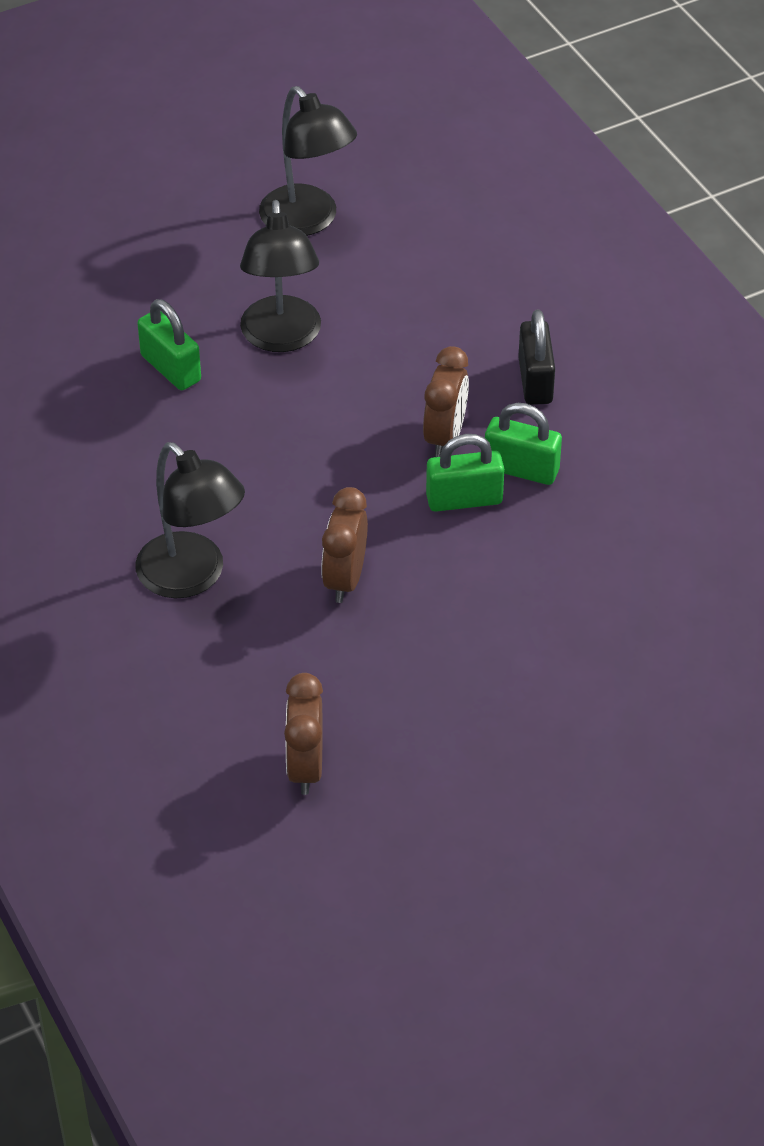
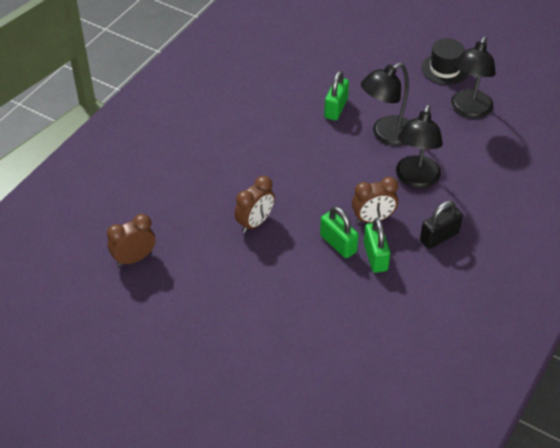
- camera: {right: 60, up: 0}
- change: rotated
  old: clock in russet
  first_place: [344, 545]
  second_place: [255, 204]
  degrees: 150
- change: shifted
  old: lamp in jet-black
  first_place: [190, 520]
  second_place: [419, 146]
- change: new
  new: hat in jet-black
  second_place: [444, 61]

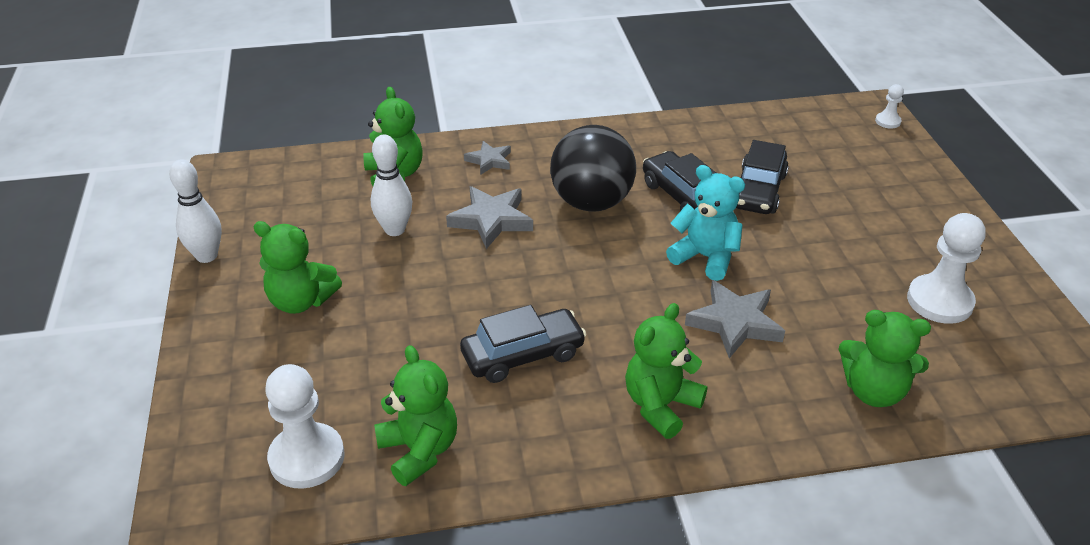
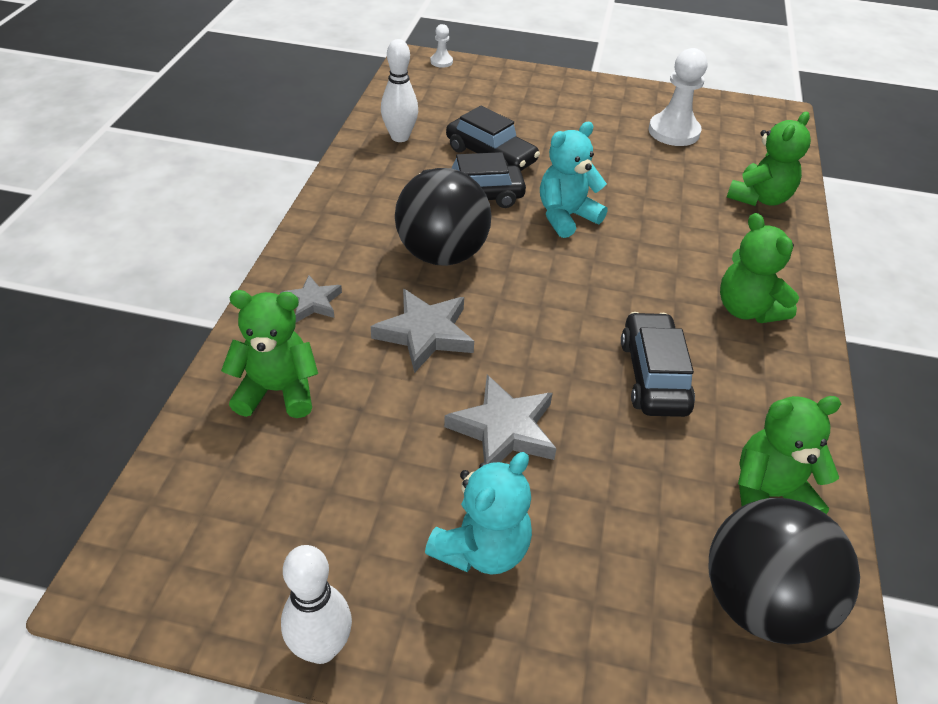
- camera: {right: -70, up: 5}
- change: shifted
  old: tenpin in snow-white
  first_place: [391, 185]
  second_place: [399, 90]
- change: repainted
  old: teddy bear in green
  new: teddy bear in teal
  first_place: [297, 267]
  second_place: [478, 513]
- change: shifted
  old: star in grey
  first_place: [735, 319]
  second_place: [500, 419]
- change: swapped
  old: game pawn in snow-white
  new: sphere in jet-black
  first_place: [305, 426]
  second_place: [784, 571]

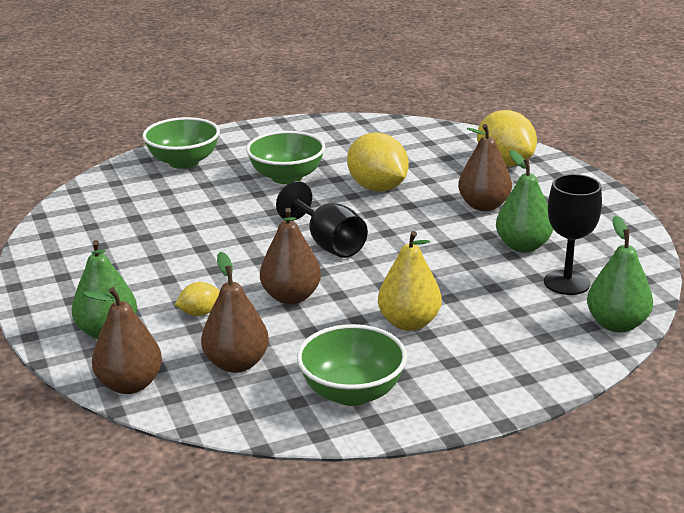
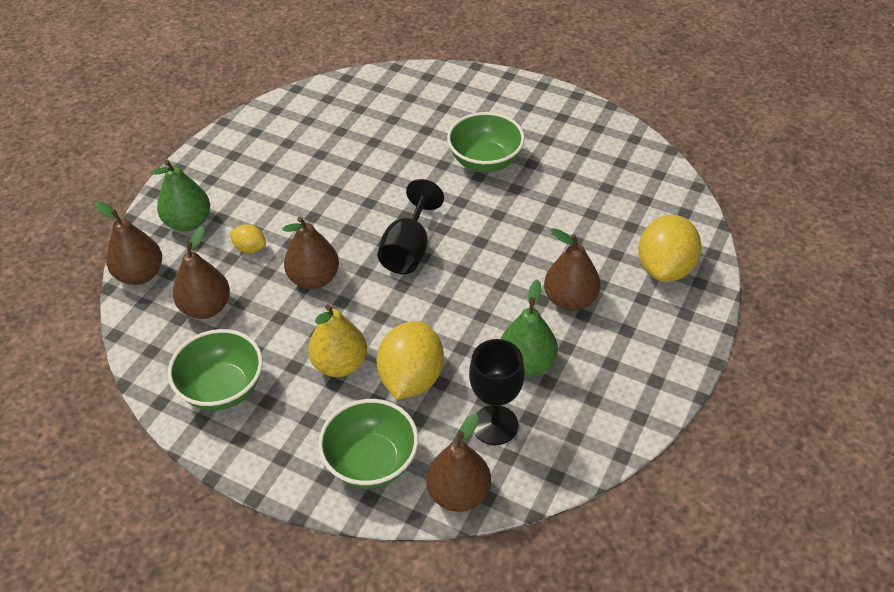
- camera: {right: 50, up: 20}
- change: shifted
  old: deep dish in green
  first_place: [181, 143]
  second_place: [368, 443]
- change: shifted
  old: lemon in yellow
  first_place: [378, 162]
  second_place: [410, 360]
- change: repainted
  old: pear in green
  new: pear in russet
  first_place: [620, 274]
  second_place: [458, 462]

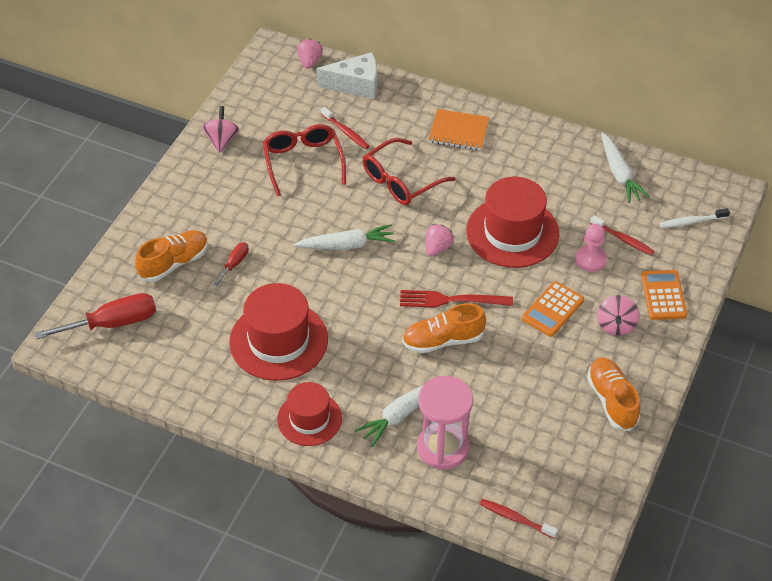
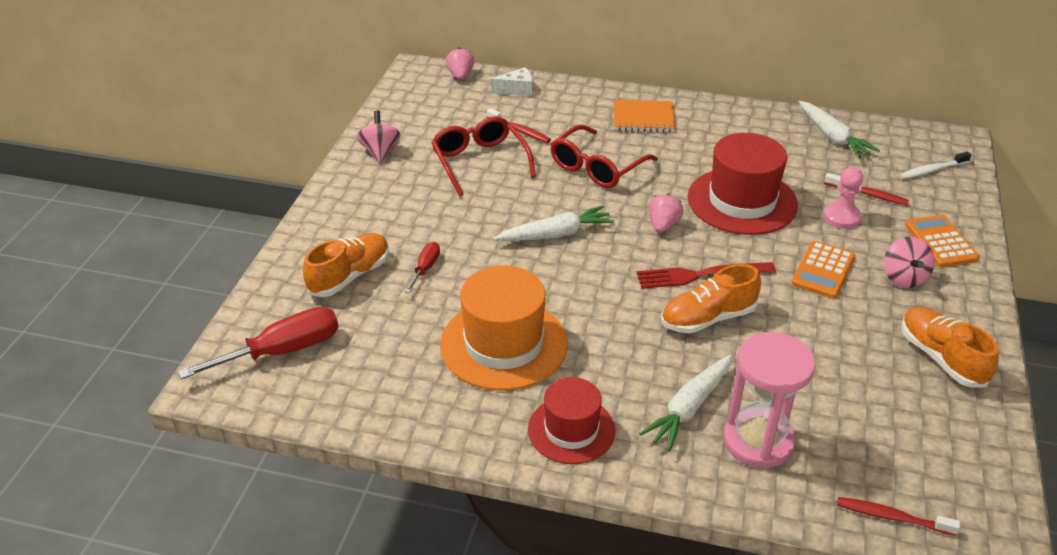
- camera: {right: -10, up: -10}
- change: repainted
  old: hat in red
  new: hat in orange-coloured
  first_place: [278, 332]
  second_place: [504, 328]
- change: scaled
  old: cheese in snow-white
  first_place: [346, 75]
  second_place: [511, 81]
  factor: 0.62

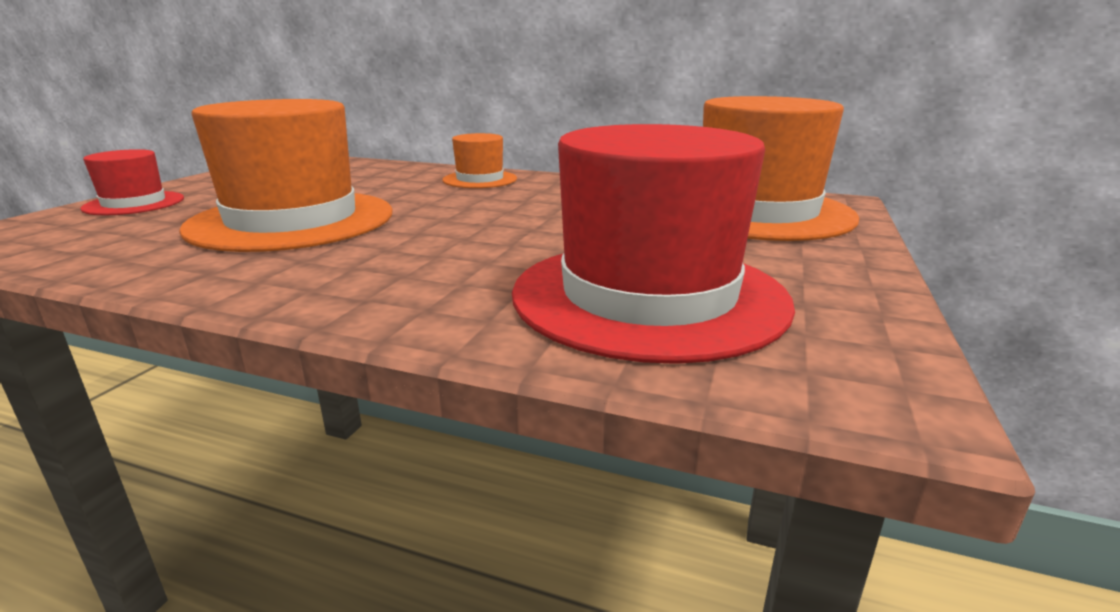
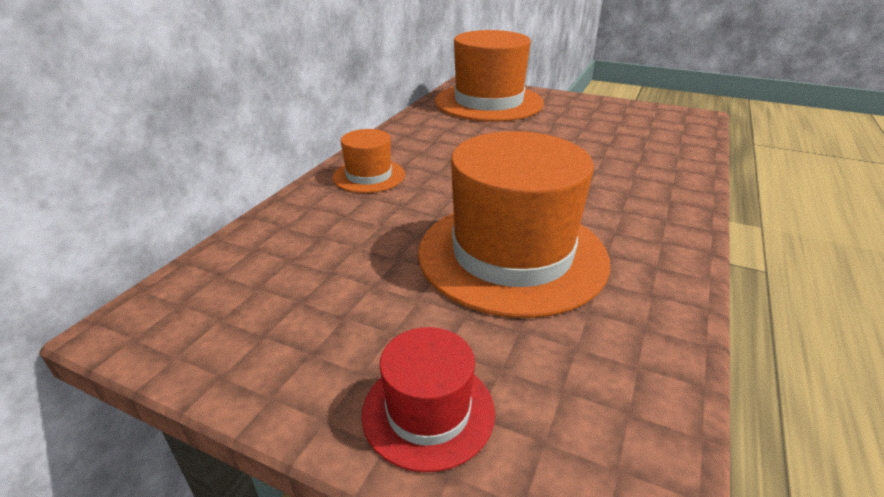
- camera: {right: -85, up: 10}
- change: gone
  old: hat in red
  first_place: [653, 244]

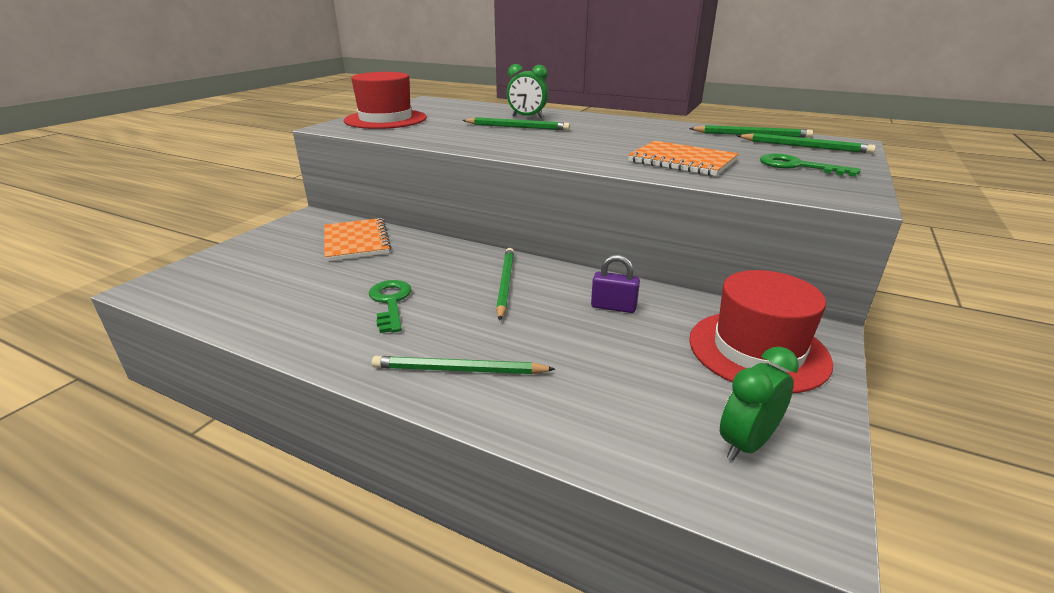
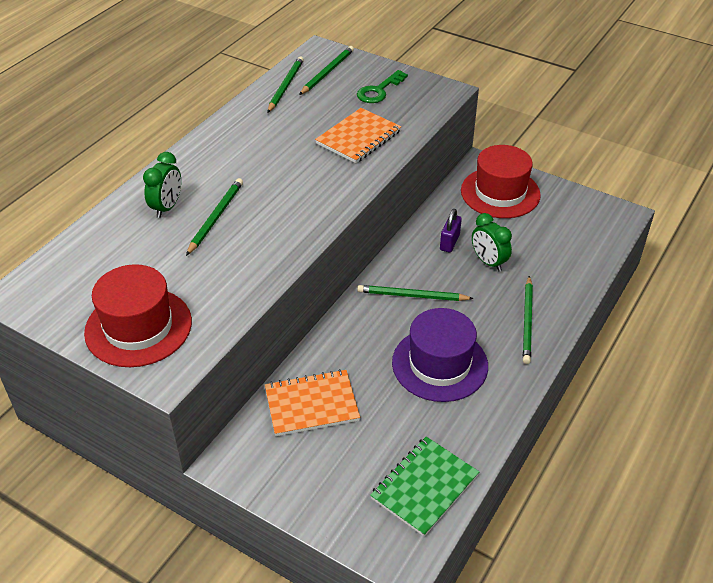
- camera: {right: -85, up: 15}
- change: new
  new: notepad in green
  second_place: [424, 487]
- change: swapped
  old: key in green
  new: hat in purple
  first_place: [390, 306]
  second_place: [440, 355]
- change: shifted
  old: clock in green
  first_place: [759, 404]
  second_place: [492, 242]

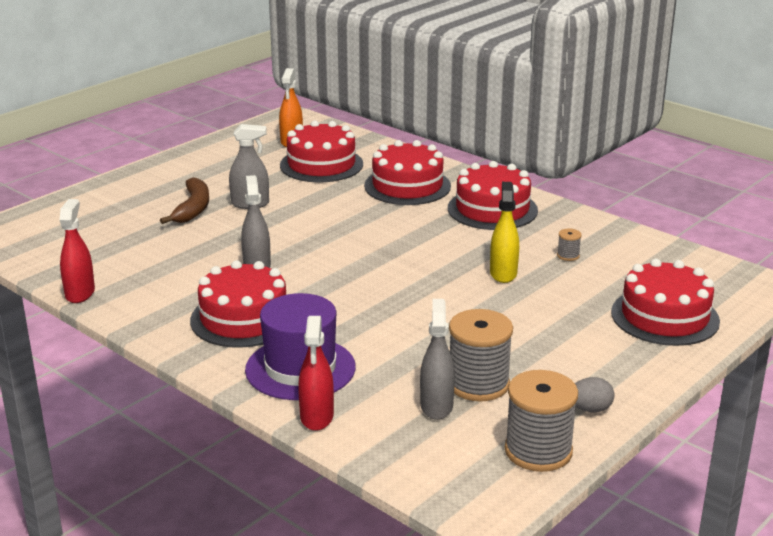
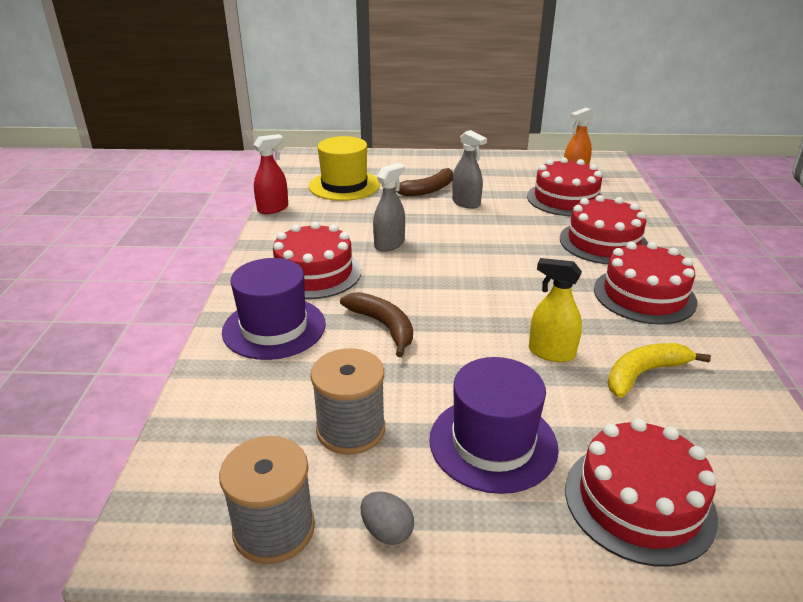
- camera: {right: 50, up: 5}
- change: new
  new: hat in yellow
  second_place: [344, 168]
- change: new
  new: banana in russet
  second_place: [376, 324]
- change: new
  new: hat in purple
  second_place: [494, 425]
- change: rotated
  old: spray bottle in yellow
  first_place: [504, 232]
  second_place: [555, 310]
  degrees: -120
- change: swapped
  old: spool in grey
  new: banana in yellow
  first_place: [569, 245]
  second_place: [659, 370]
- change: gone
  old: spray bottle in red
  first_place: [316, 373]
- change: gone
  old: spray bottle in grey
  first_place: [437, 359]

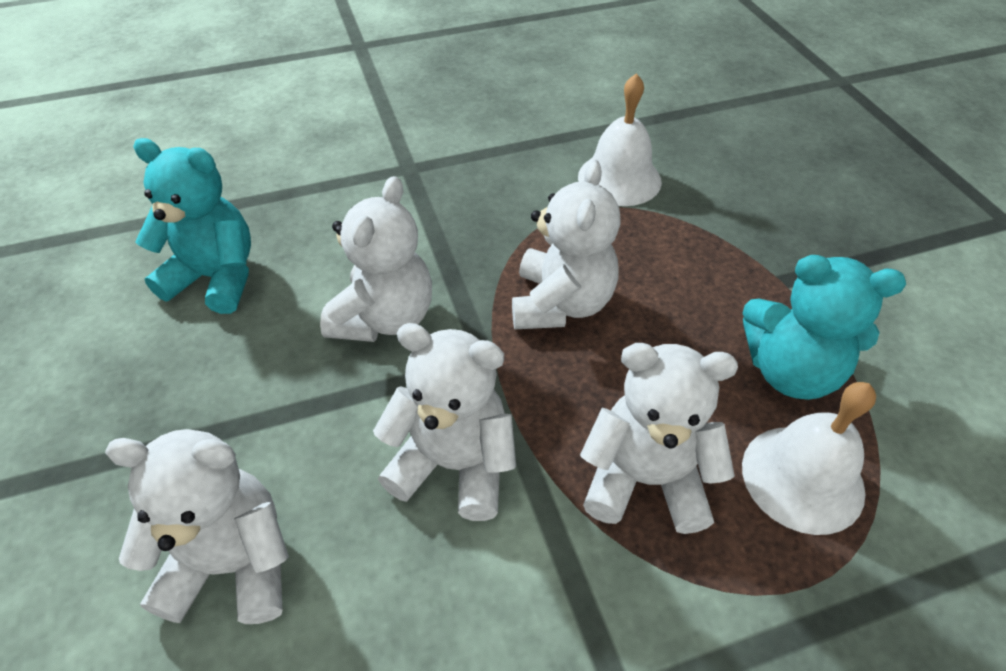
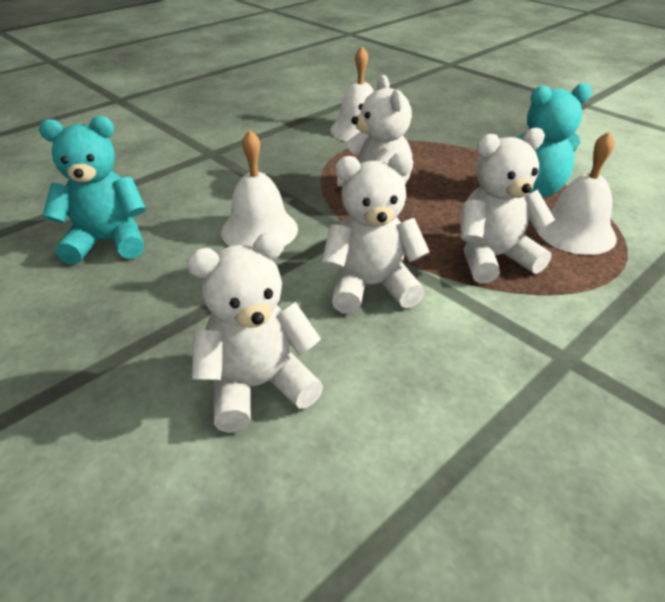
- camera: {right: -25, up: -10}
- change: swapped
  old: teddy bear in snow-white
  new: school bell in snow-white
  first_place: [376, 259]
  second_place: [259, 188]

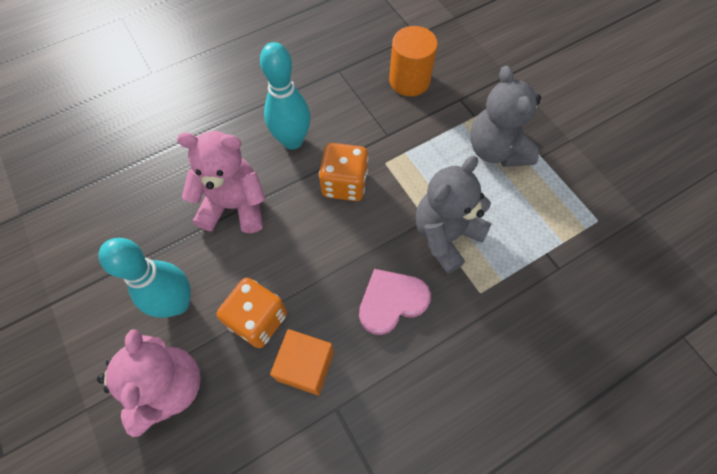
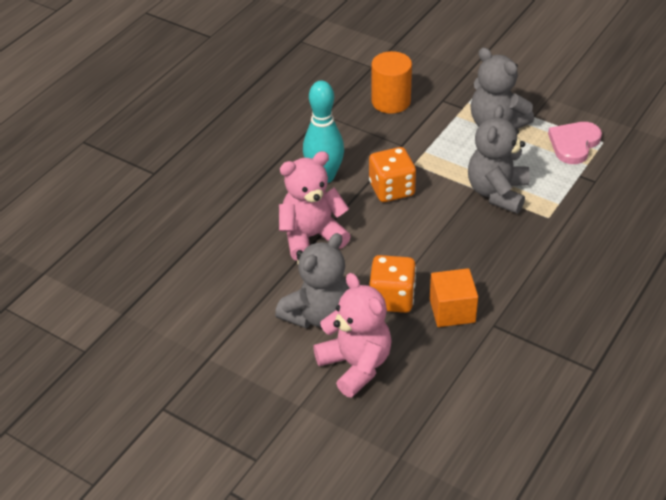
- camera: {right: -25, up: -20}
- change: swapped
  old: tenpin in teal
  new: teddy bear in grey
  first_place: [145, 278]
  second_place: [312, 280]
- change: shifted
  old: heart in pink
  first_place: [395, 302]
  second_place: [575, 143]

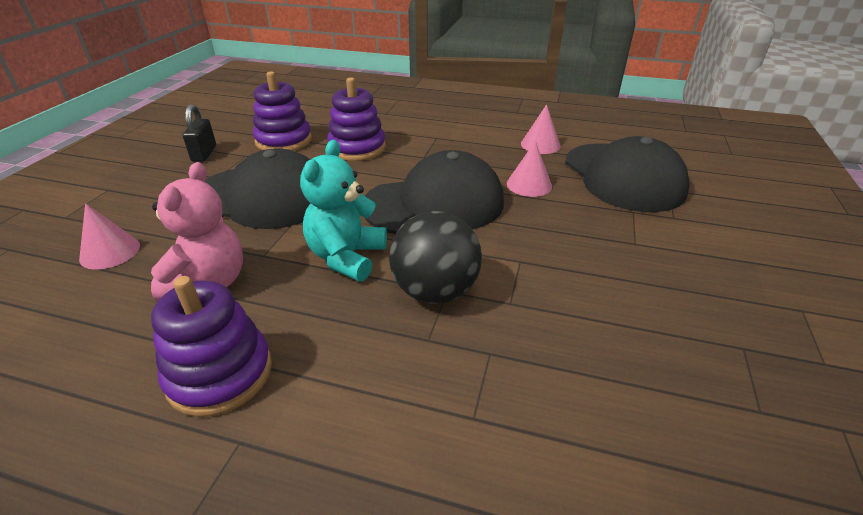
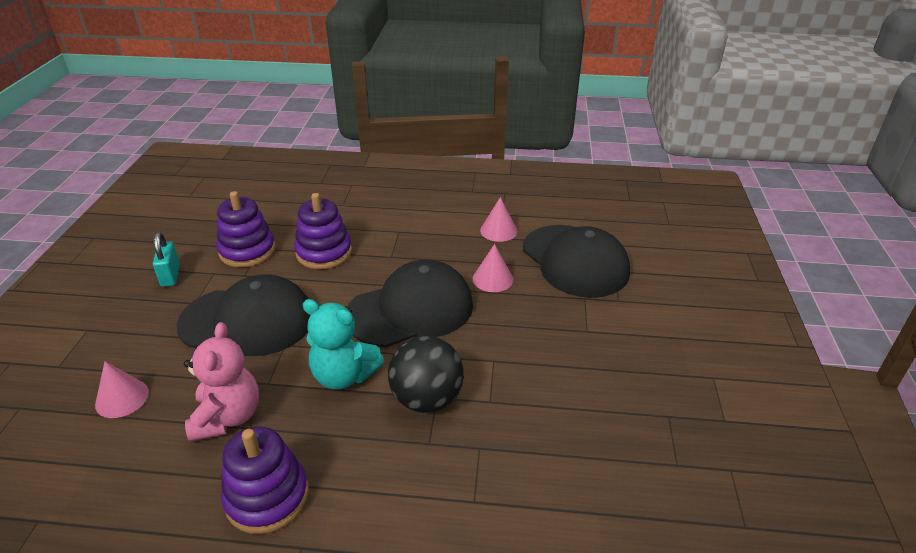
- camera: {right: -10, up: 0}
- change: repainted
  old: lock in jet-black
  new: lock in teal
  first_place: [199, 133]
  second_place: [166, 259]
- change: rotated
  old: teddy bear in teal
  first_place: [343, 210]
  second_place: [343, 344]
  degrees: -75

